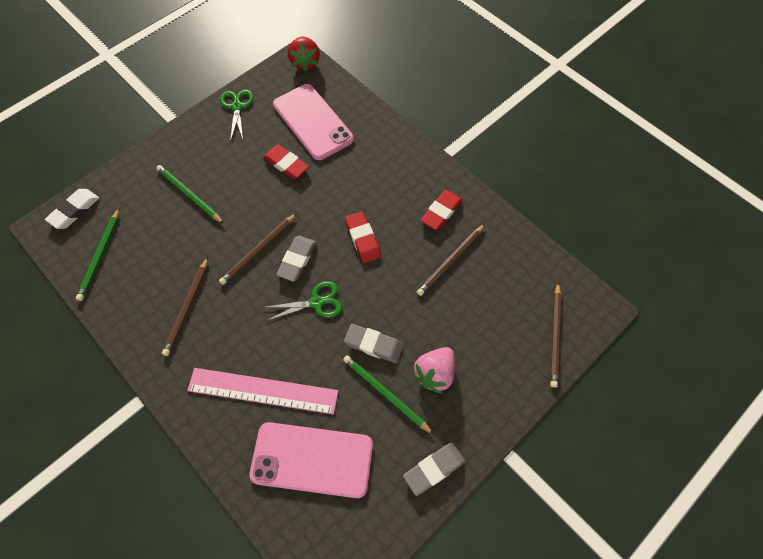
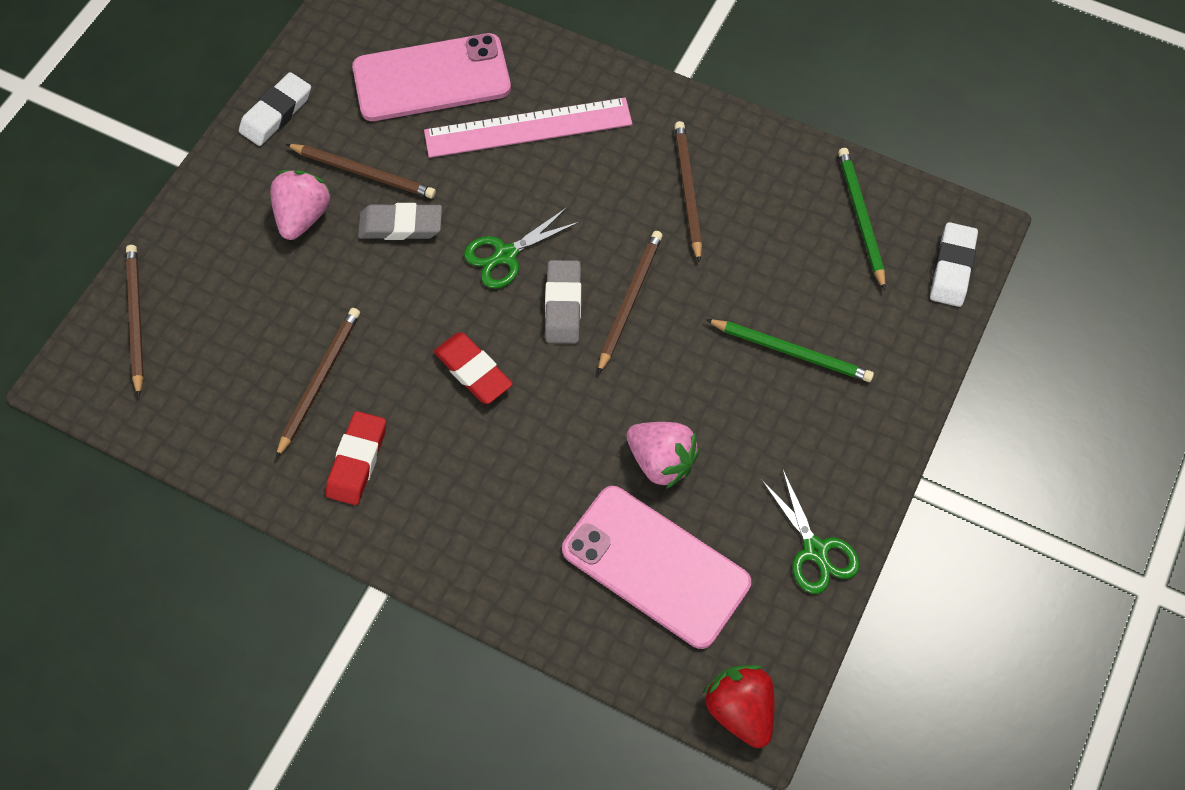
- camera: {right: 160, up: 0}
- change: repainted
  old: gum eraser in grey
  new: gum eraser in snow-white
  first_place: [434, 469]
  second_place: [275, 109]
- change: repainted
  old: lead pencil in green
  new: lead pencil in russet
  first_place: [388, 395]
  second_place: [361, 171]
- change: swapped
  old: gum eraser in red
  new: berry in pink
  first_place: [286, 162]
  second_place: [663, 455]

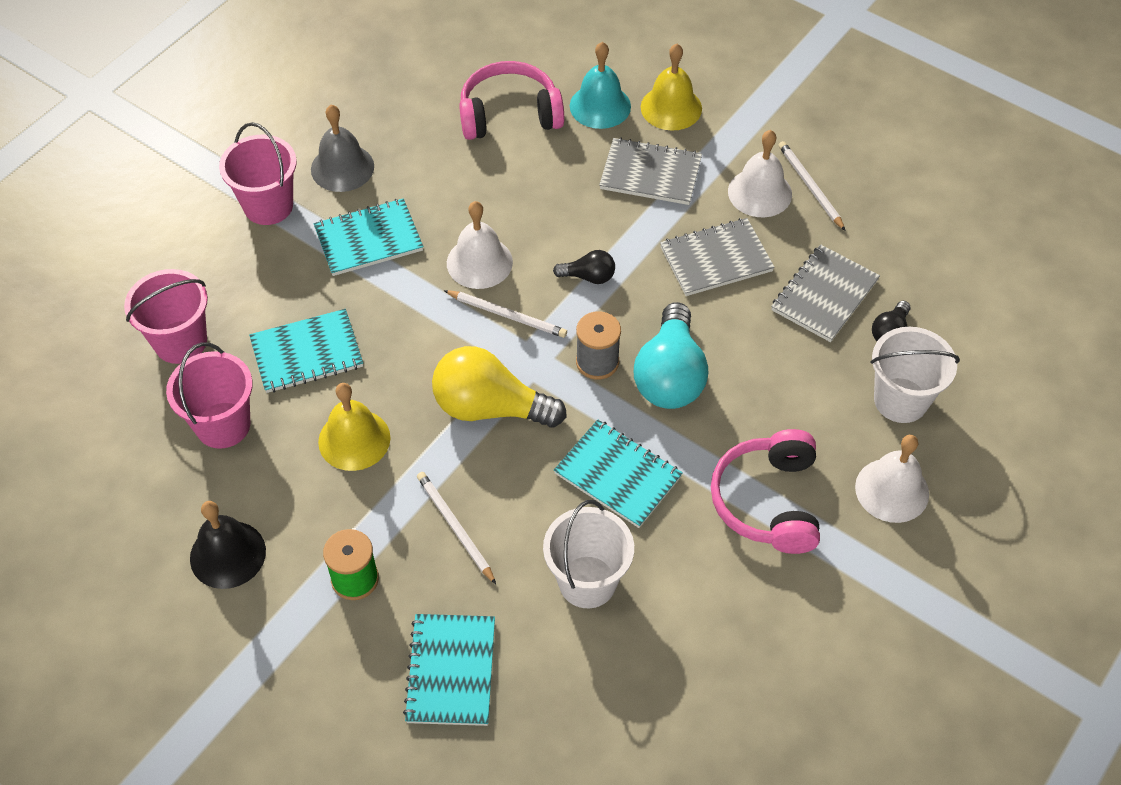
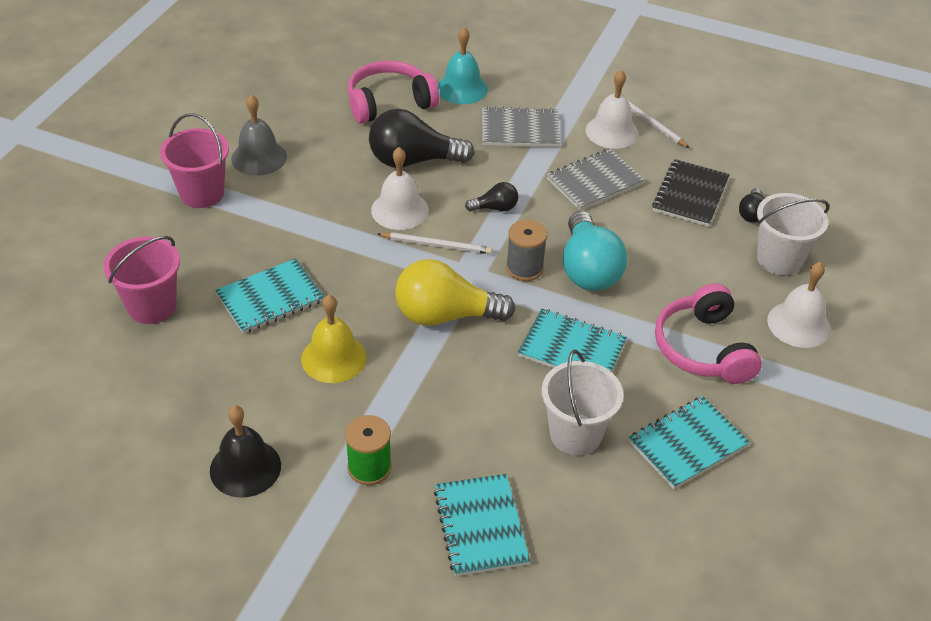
- camera: {right: -15, up: -10}
- change: new
  new: lightbulb in jet-black
  second_place: [422, 138]
- change: shifted
  old: notepad in teal
  first_place: [368, 237]
  second_place: [689, 442]
- change: repainted
  old: notepad in grey
  new: notepad in jet-black
  first_place: [825, 293]
  second_place: [691, 193]
- change: gone
  old: sand bucket in pink
  first_place: [209, 395]
- change: gone
  old: lead pencil in snow-white
  first_place: [456, 528]
- change: gone
  old: school bell in yellow
  first_place: [671, 87]

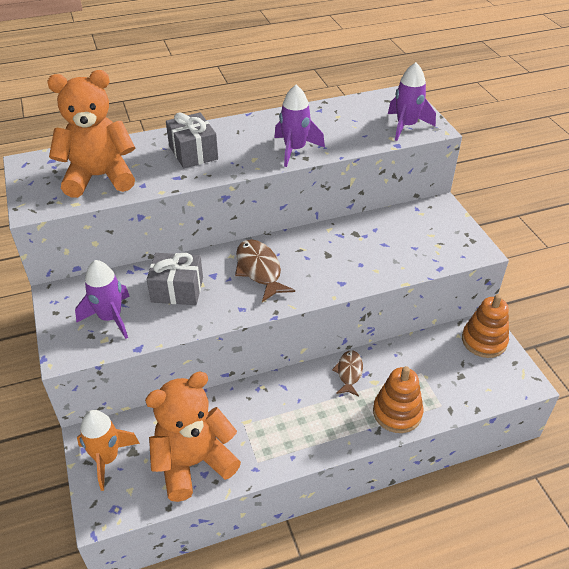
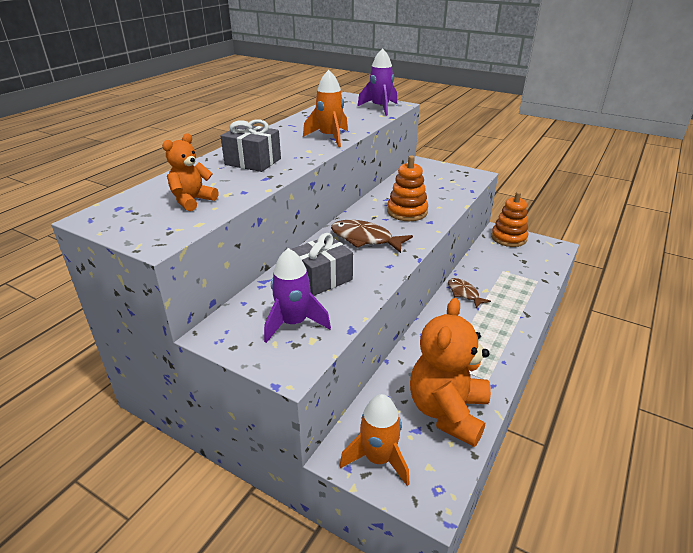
- camera: {right: -40, up: -10}
- change: scaled
  old: teddy bear in orange-coloured
  first_place: [91, 134]
  second_place: [190, 172]
  factor: 0.53
- change: repainted
  old: toy rocket in purple
  new: toy rocket in orange-coloured
  first_place: [299, 126]
  second_place: [325, 108]
- change: shifted
  old: ring stacker in orange-coloured
  first_place: [398, 399]
  second_place: [407, 188]

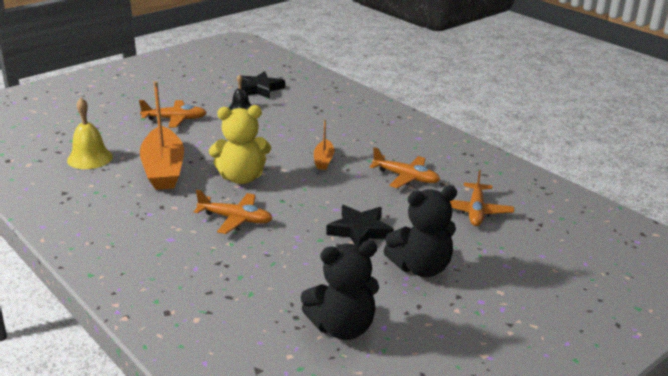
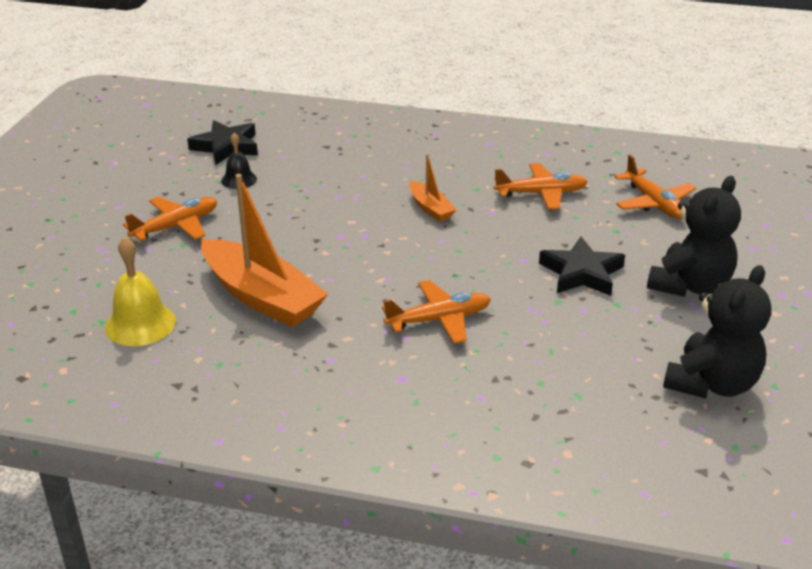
- camera: {right: -35, up: 5}
- change: gone
  old: teddy bear in yellow
  first_place: [240, 144]

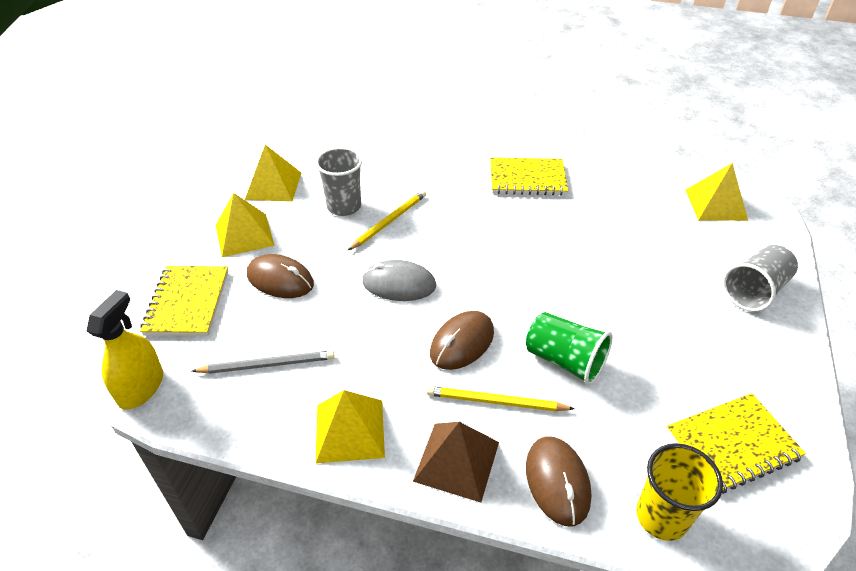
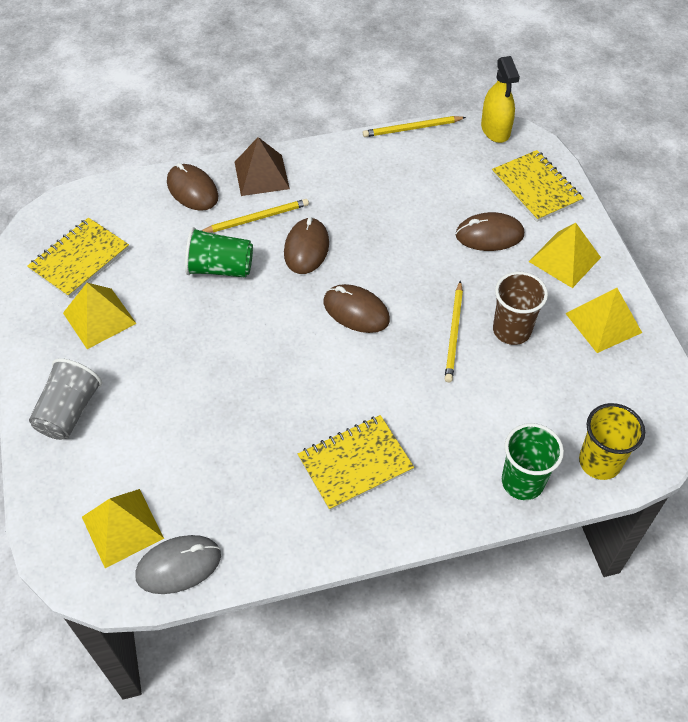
- camera: {right: 150, up: 10}
- change: shifted
  old: pyramid shape in yellow
  first_place: [350, 426]
  second_place: [100, 316]
- change: shifted
  old: PC mouse in grey
  first_place: [399, 280]
  second_place: [178, 564]
- change: new
  new: PC mouse in russet
  second_place: [357, 308]
- change: new
  new: lead pencil in yellow
  second_place: [414, 126]
- change: repainted
  old: beaker in grey
  new: beaker in russet
  first_place: [339, 181]
  second_place: [520, 308]
- change: new
  new: beaker in green
  second_place: [533, 461]
- change: shifted
  old: beaker in yellow
  first_place: [679, 492]
  second_place: [612, 441]
- change: gone
  old: lead pencil in grey
  first_place: [263, 362]

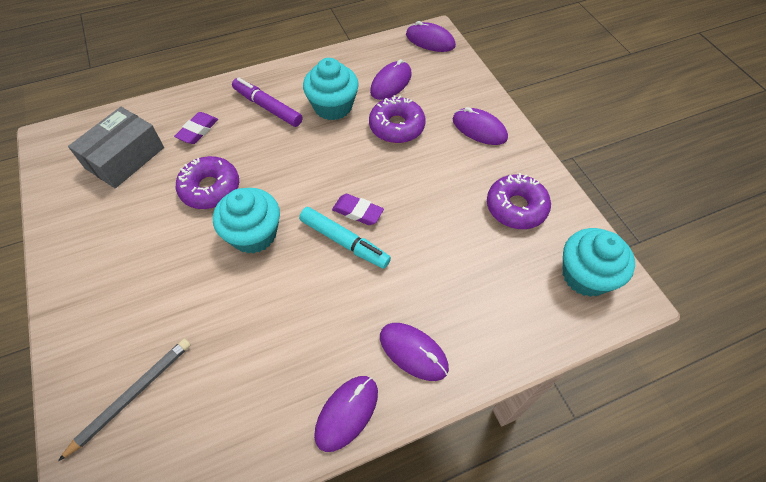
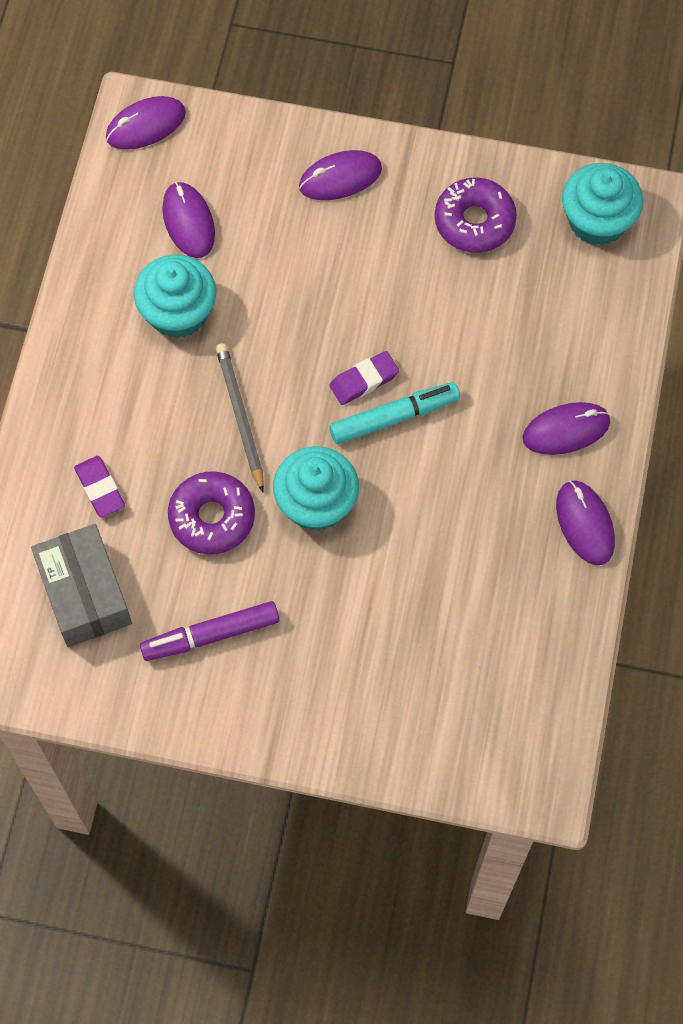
- camera: {right: -55, up: 10}
- change: shifted
  old: marker in purple
  first_place: [267, 102]
  second_place: [209, 631]
- change: shifted
  old: lead pencil in grey
  first_place: [124, 400]
  second_place: [240, 418]
- change: gone
  old: donut in purple
  first_place: [397, 119]

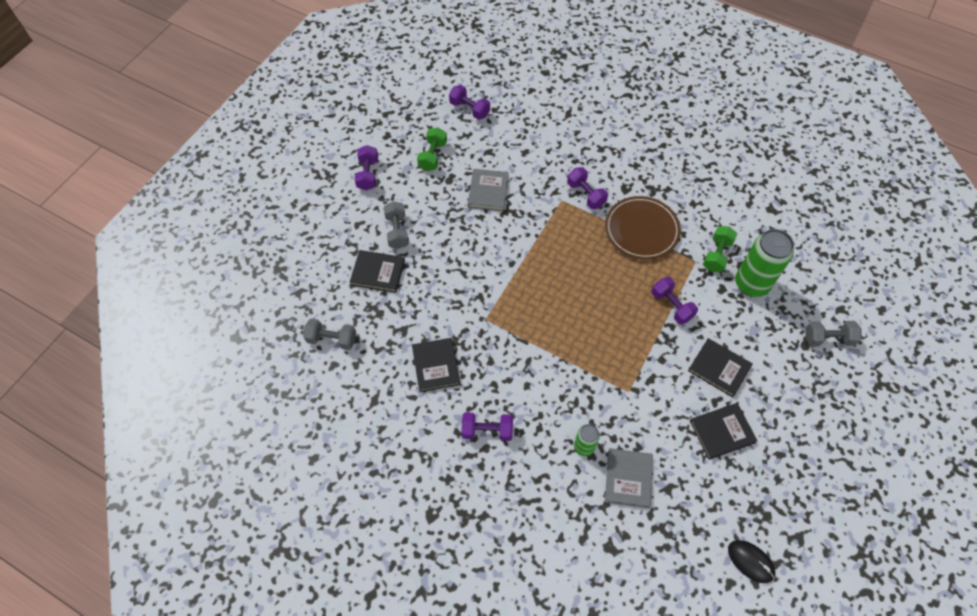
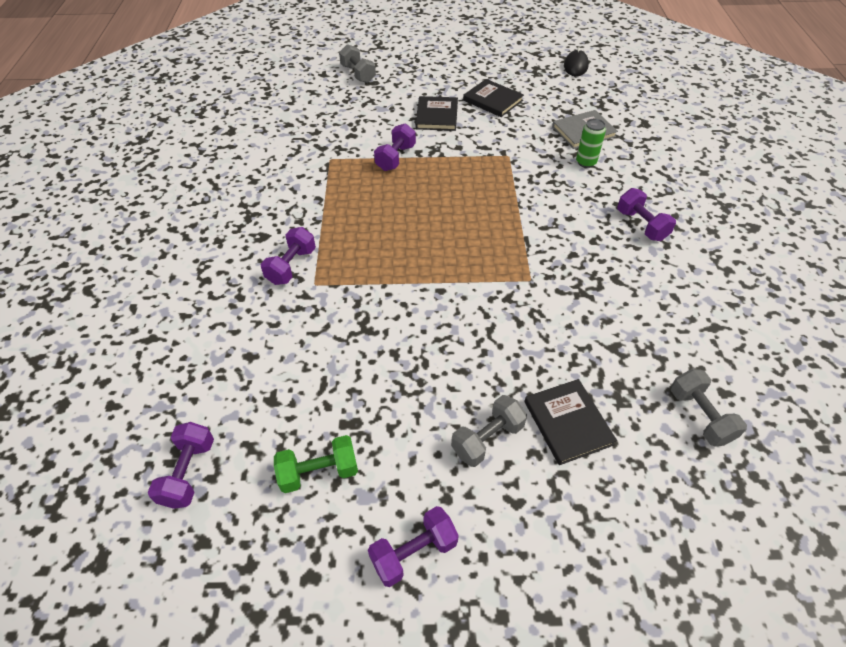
- camera: {right: -120, up: -10}
- change: gone
  old: hardback in jet-black
  first_place: [436, 365]
- change: gone
  old: hardback in grey
  first_place: [488, 190]
- change: gone
  old: dinner plate in russet
  first_place: [643, 228]
- change: gone
  old: hand weight in green
  first_place: [720, 249]
- change: gone
  old: can in green
  first_place: [764, 263]

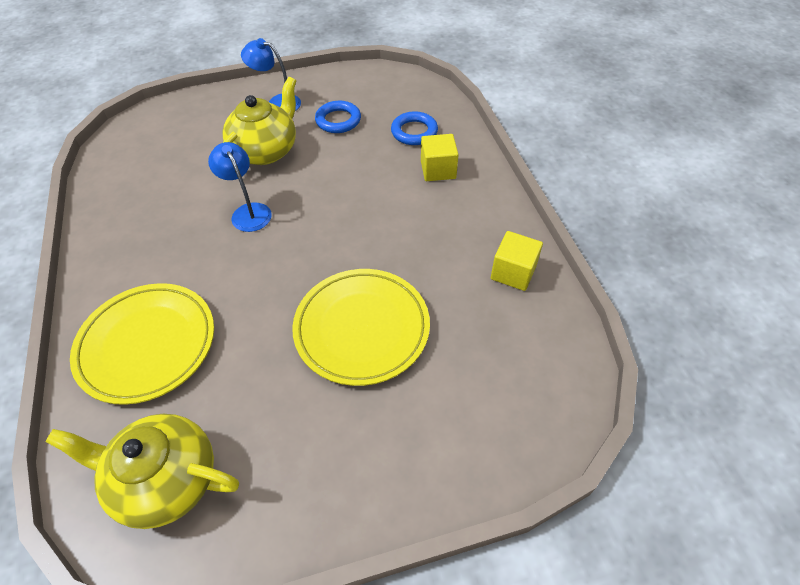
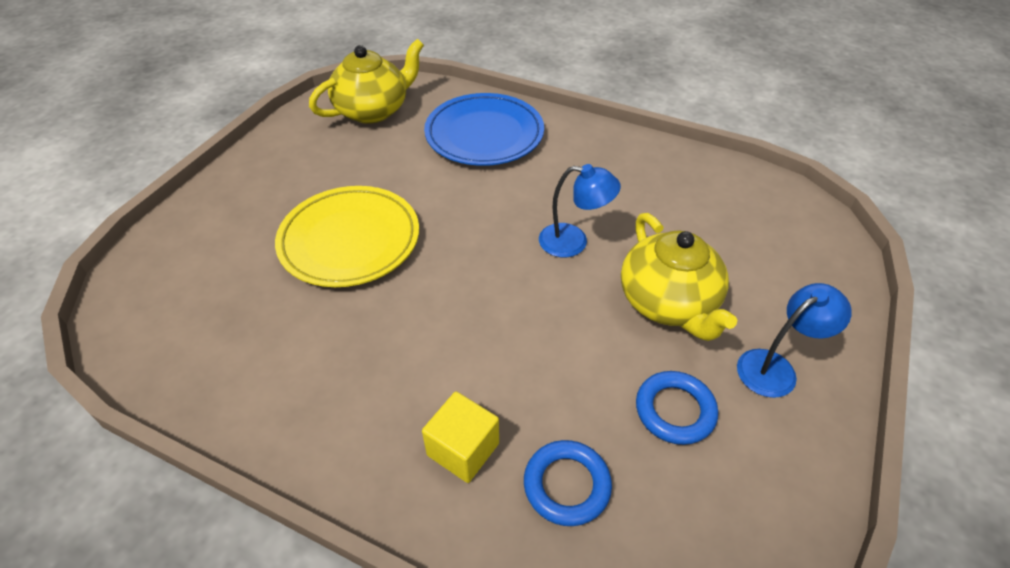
- camera: {right: 130, up: -5}
- change: repainted
  old: dinner plate in yellow
  new: dinner plate in cobalt
  first_place: [142, 344]
  second_place: [484, 129]
- change: gone
  old: block in yellow
  first_place: [517, 261]

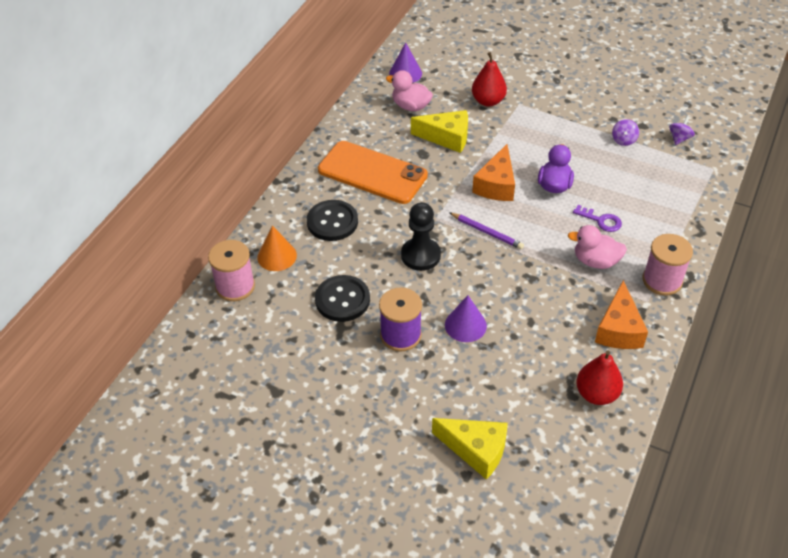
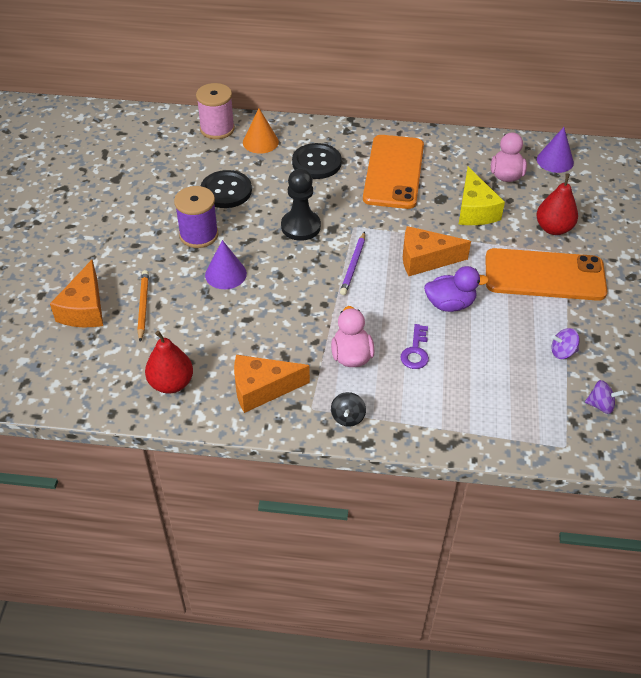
- camera: {right: 70, up: 0}
- change: repainted
  old: cheese in yellow
  new: cheese in orange-coloured
  first_place: [470, 449]
  second_place: [76, 293]
- change: new
  new: lead pencil in orange-coloured
  second_place: [143, 306]
- change: swapped
  old: spool in pink
  new: whirligig in jet-black
  first_place: [667, 265]
  second_place: [348, 409]
- change: new
  new: smartphone in orange-coloured
  second_place: [546, 274]

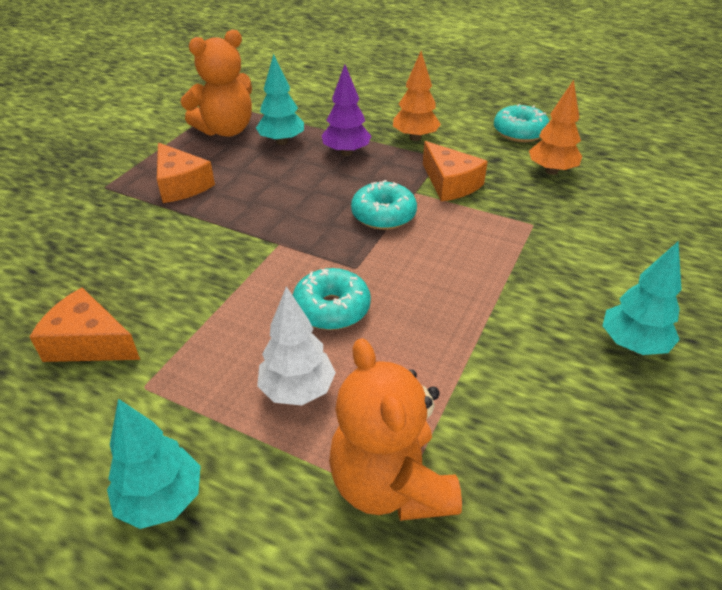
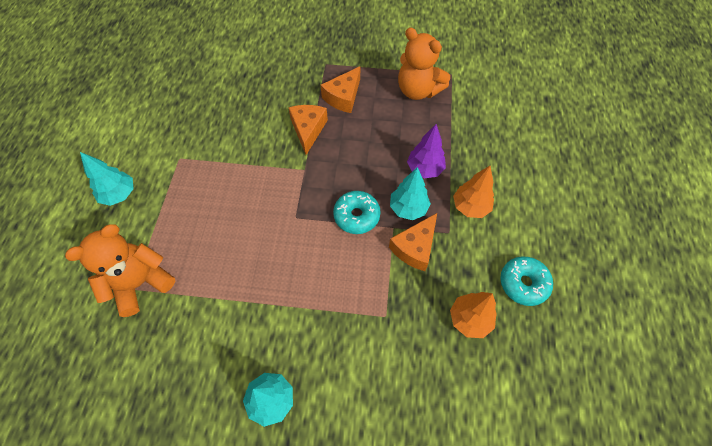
- camera: {right: 70, up: 20}
- change: shifted
  old: cheese in orange-coloured
  first_place: [84, 325]
  second_place: [308, 130]
- change: shifted
  old: tree in teal
  first_place: [280, 99]
  second_place: [410, 193]
- change: gone
  old: tree in snow-white
  first_place: [296, 346]
- change: gone
  old: donut in teal
  first_place: [332, 299]

